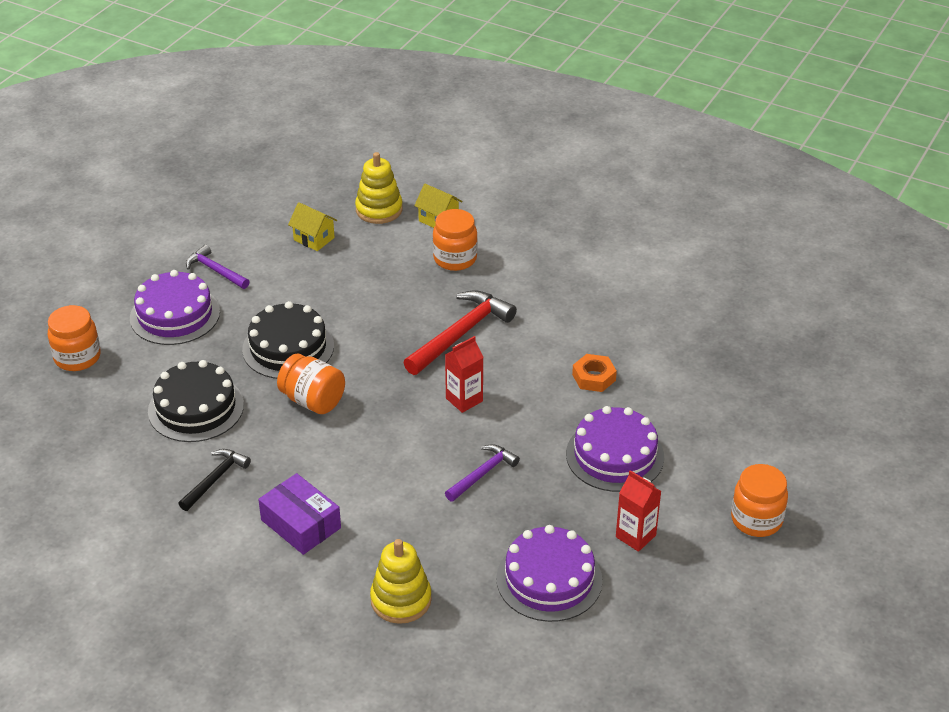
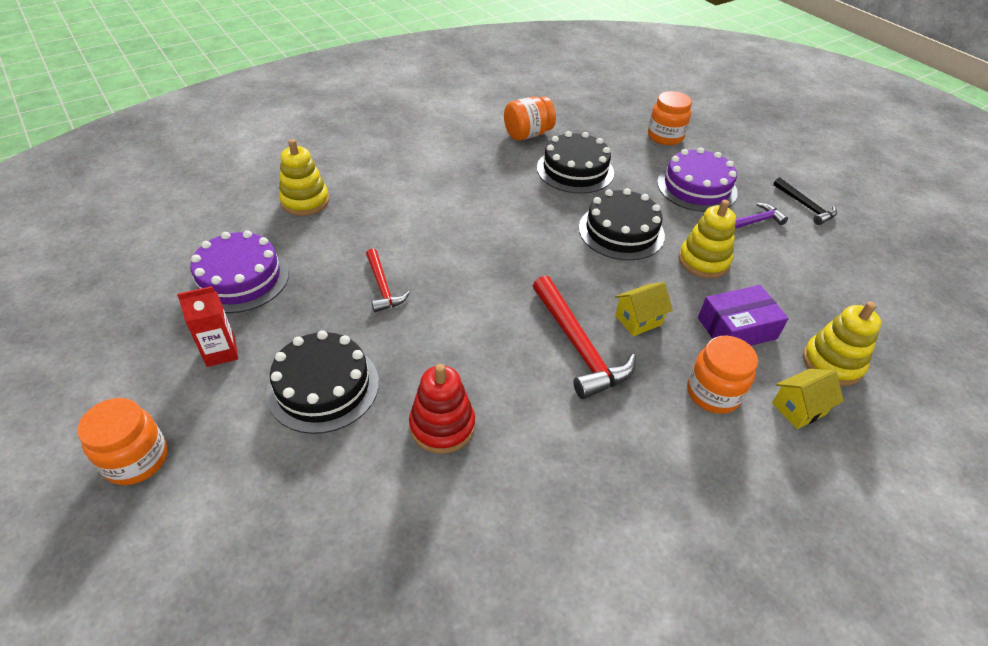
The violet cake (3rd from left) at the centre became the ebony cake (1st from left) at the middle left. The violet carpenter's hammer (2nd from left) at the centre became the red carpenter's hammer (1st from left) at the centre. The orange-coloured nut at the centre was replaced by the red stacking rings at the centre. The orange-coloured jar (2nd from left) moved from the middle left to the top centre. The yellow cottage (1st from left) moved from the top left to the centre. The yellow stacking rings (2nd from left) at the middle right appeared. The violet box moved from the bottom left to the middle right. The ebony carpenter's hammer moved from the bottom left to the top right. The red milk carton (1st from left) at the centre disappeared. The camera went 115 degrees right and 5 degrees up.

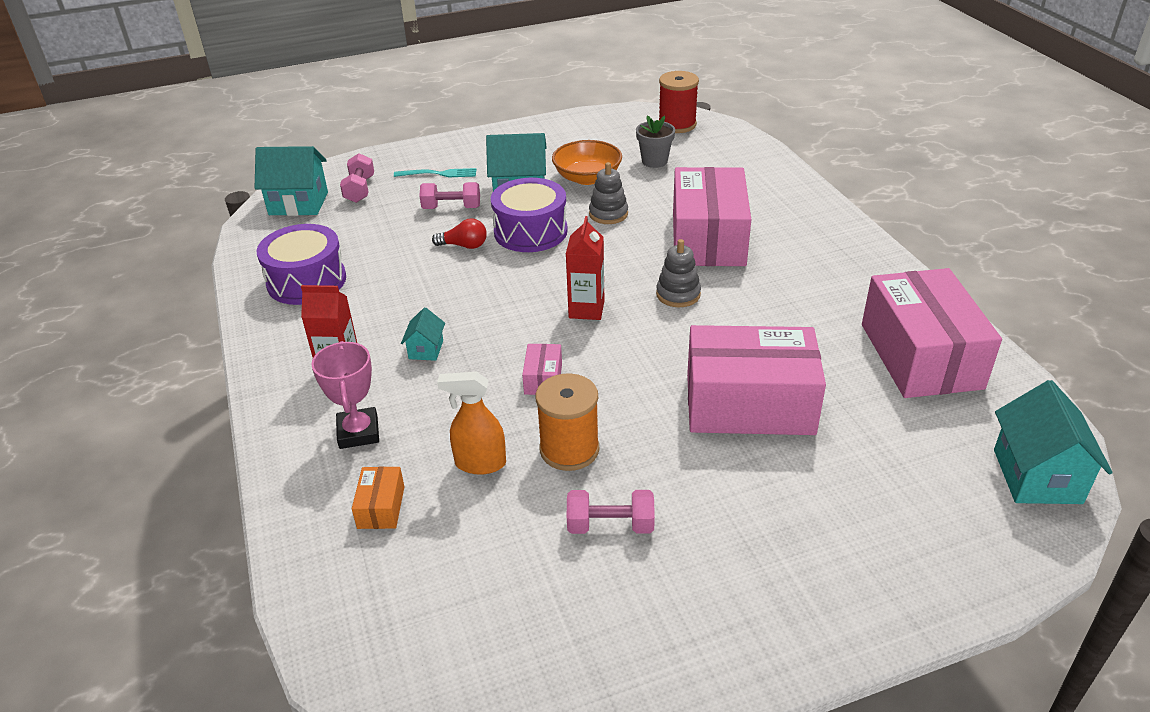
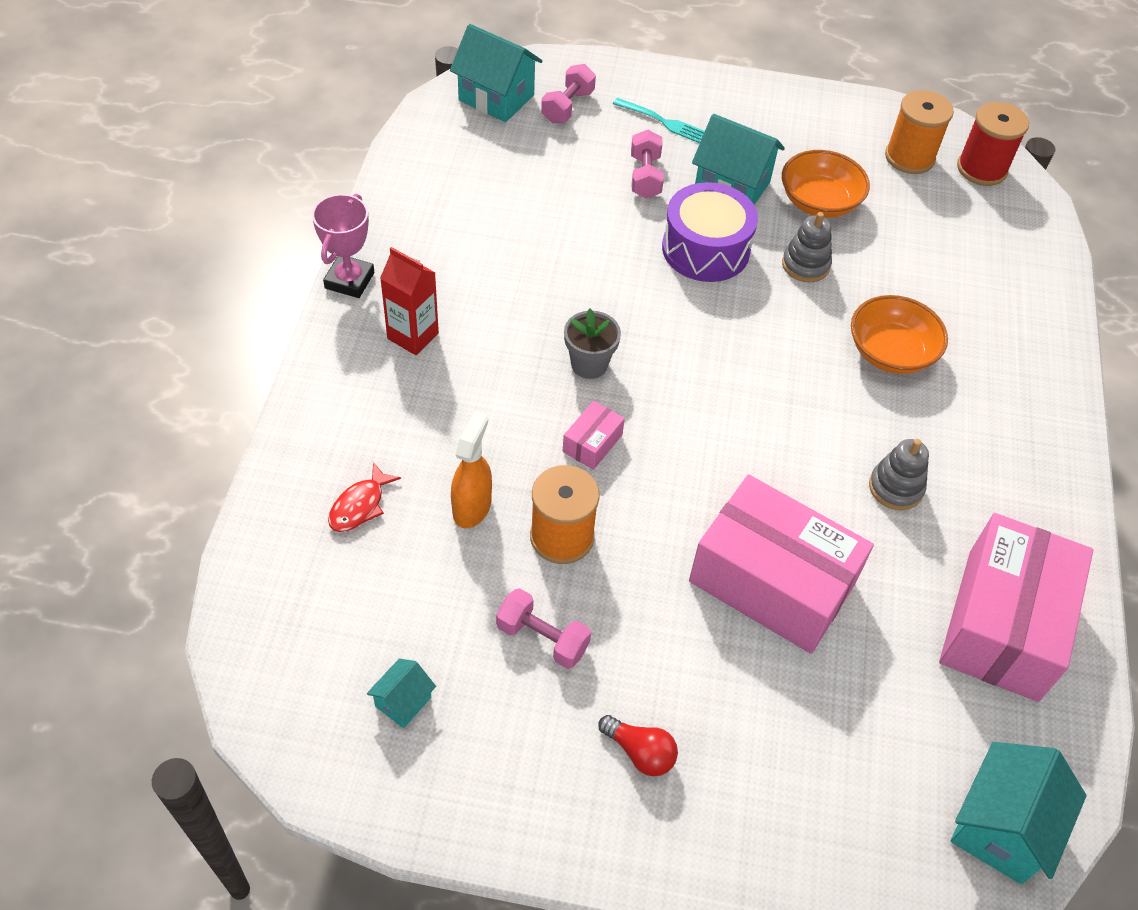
The rose-pink award cup moved from the middle left to the top left. The orange-coloured box at the bottom left was replaced by the red fish figure at the middle left. The turquoise cottage (2nd from left in the first image) moved from the centre to the bottom centre. The orange-coloured sprayer at the centre turned 75 degrees clockwise. The gray potted plant moved from the top centre to the centre. The red bulb moved from the top centre to the bottom centre. The rose-pink hand weight (2nd from left in the first image) at the top centre turned 60 degrees clockwise. The rose-pink box (2nd from left) at the top centre was replaced by the orange-coloured bowl (2nd from left) at the middle right. The gray stacking rings (2nd from left) moved from the centre to the middle right. The orange-coloured bobbin (2nd from left) at the top right appeared. The violet drum (1st from left) at the middle left disappeared. The red milk carton (2nd from left) at the centre disappeared. The camera went 25 degrees right and 15 degrees up.

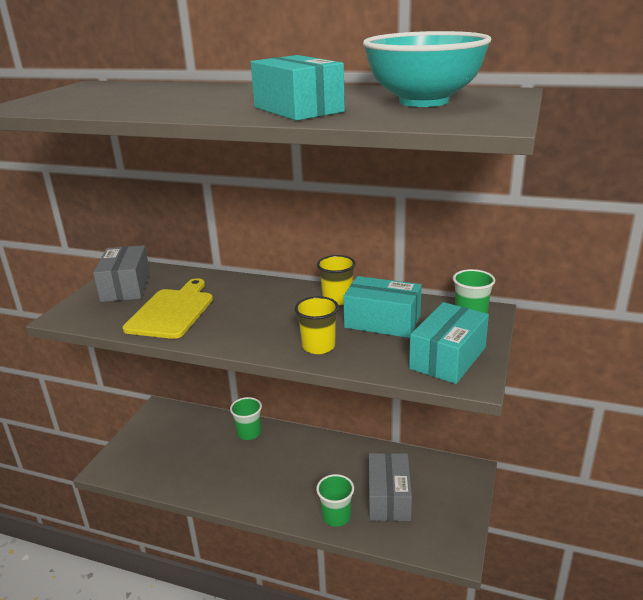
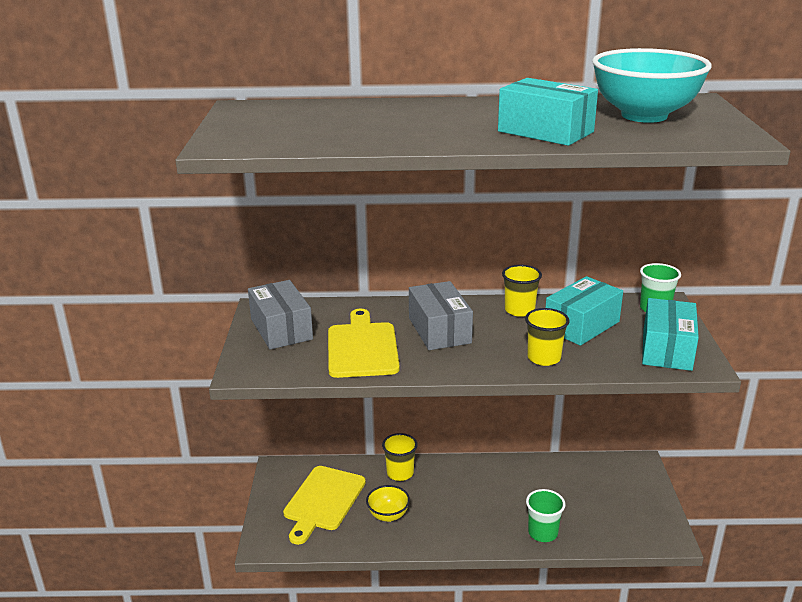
The yellow chopping board (1st from left) at the bottom centre appeared. The yellow bowl at the bottom centre appeared. The emerald tumbler (1st from left) at the bottom centre became the yellow tumbler (1st from left) at the bottom centre. The gray box (2nd from left) moved from the bottom centre to the centre. The turquoise box (2nd from left) at the centre turned 45 degrees counterclockwise. The camera went 20 degrees left and 0 degrees up.

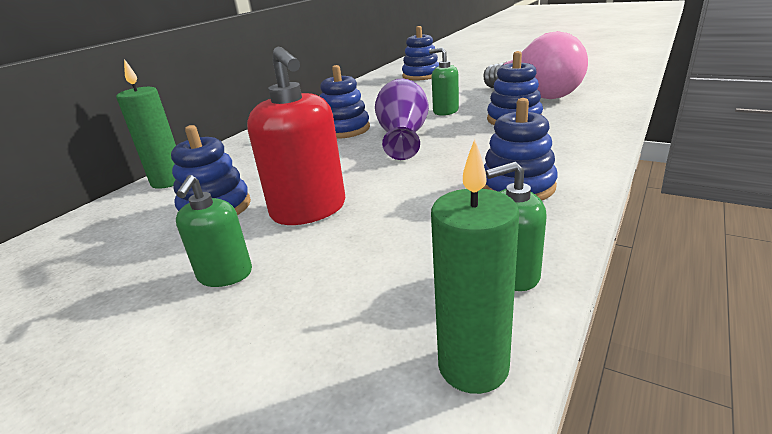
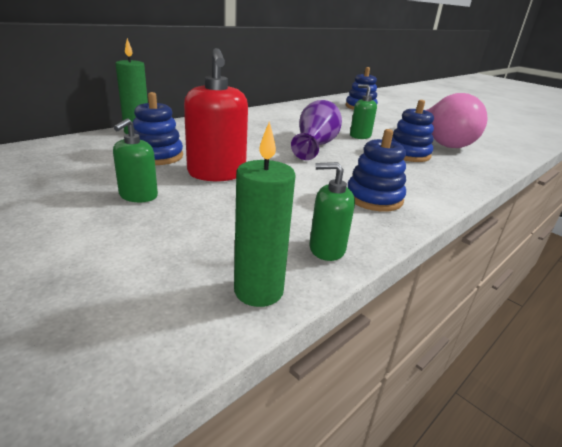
The blue stacking rings (2nd from left) at the top centre disappeared. The camera went 10 degrees right and 0 degrees up.

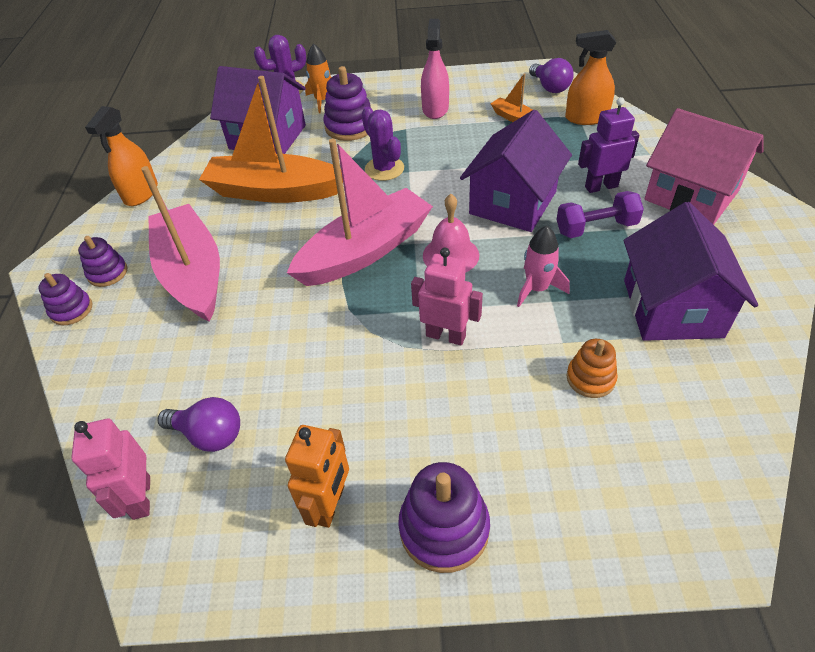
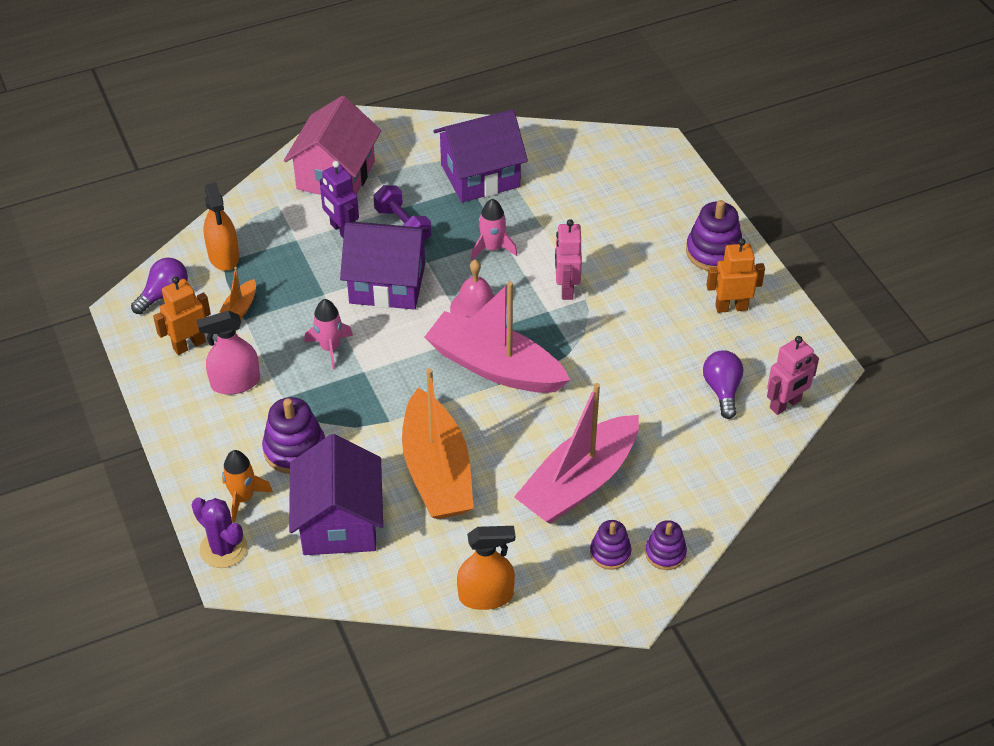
The orange-coloured toy robot (1st from left) at the middle left appeared. The rose-pink spaceship (1st from left) at the middle left appeared. The violet saguaro cactus (2nd from left) at the top centre disappeared. The orange-coloured stacking rings at the middle right disappeared. The camera went 115 degrees left and 0 degrees up.

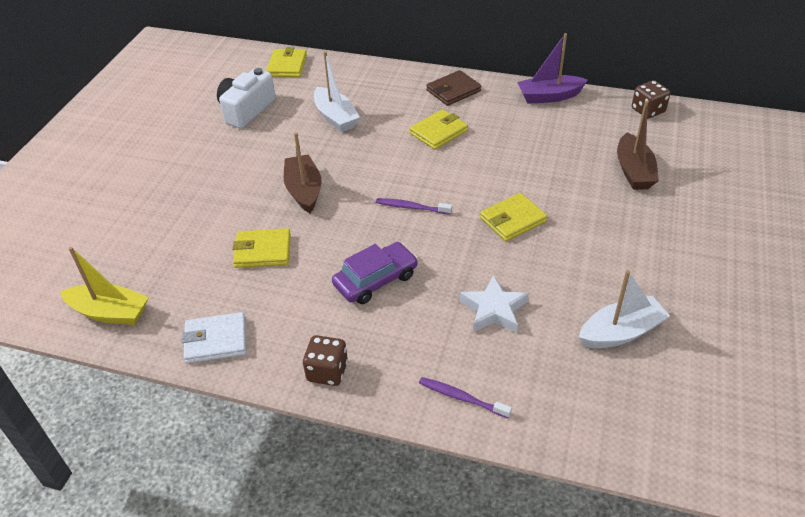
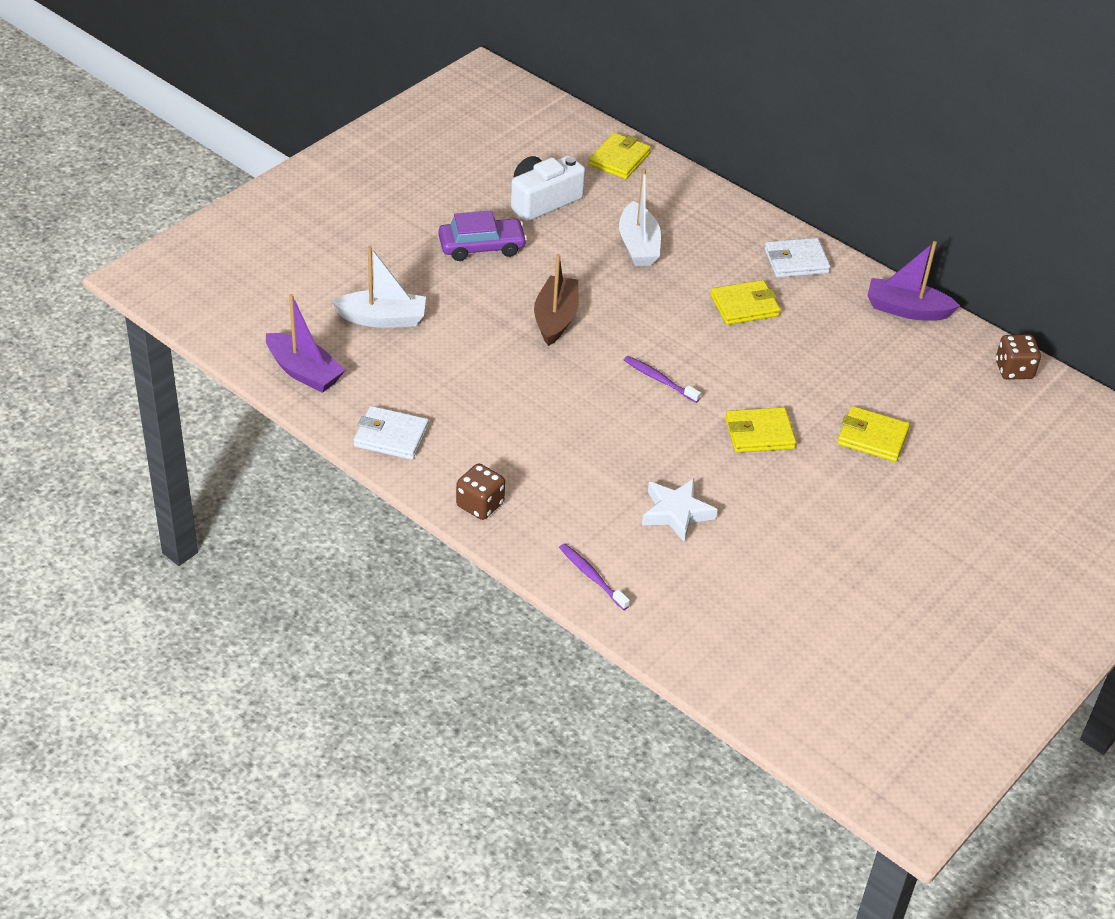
The yellow boat at the middle left became the violet boat (1st from left) at the middle left. The pure white boat (2nd from left in the first image) moved from the middle right to the top centre. The violet toy car moved from the centre to the top centre. The russet wallet at the top centre became the pure white wallet (2nd from left) at the top right. The yellow wallet (1st from left in the first image) moved from the middle left to the middle right. The russet boat (2nd from left) at the top right disappeared. The camera went 20 degrees right and 0 degrees up.

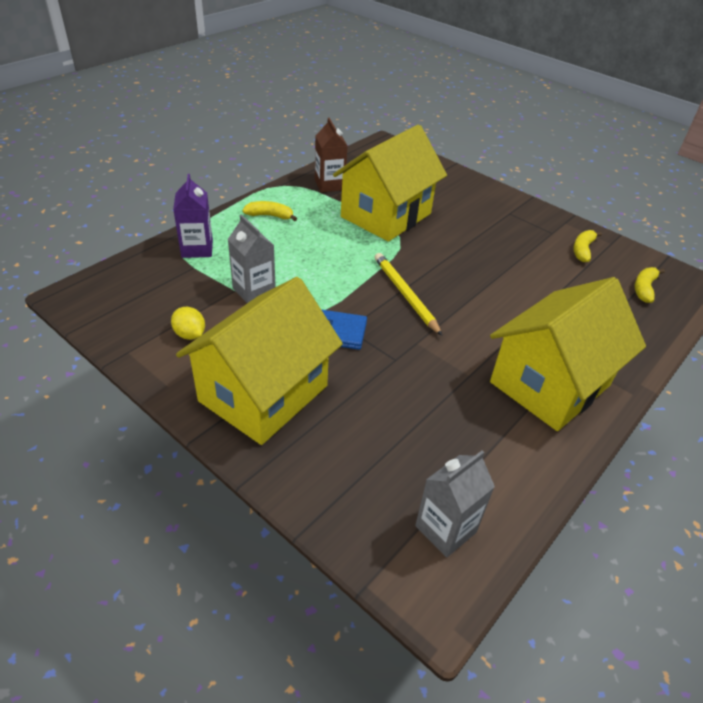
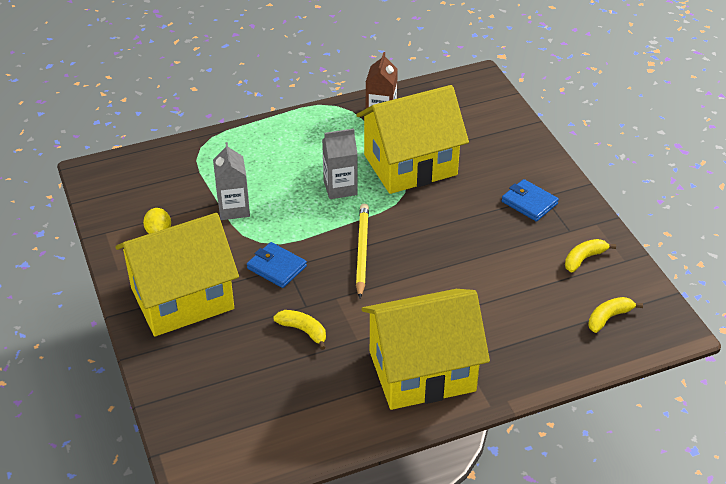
The yellow toy banana (1st from left) moved from the top centre to the bottom centre. The gray milk carton (2nd from left) moved from the bottom centre to the centre. The blue wallet (2nd from left) at the middle right appeared. The violet milk carton at the top left disappeared. The camera went 30 degrees right and 0 degrees up.

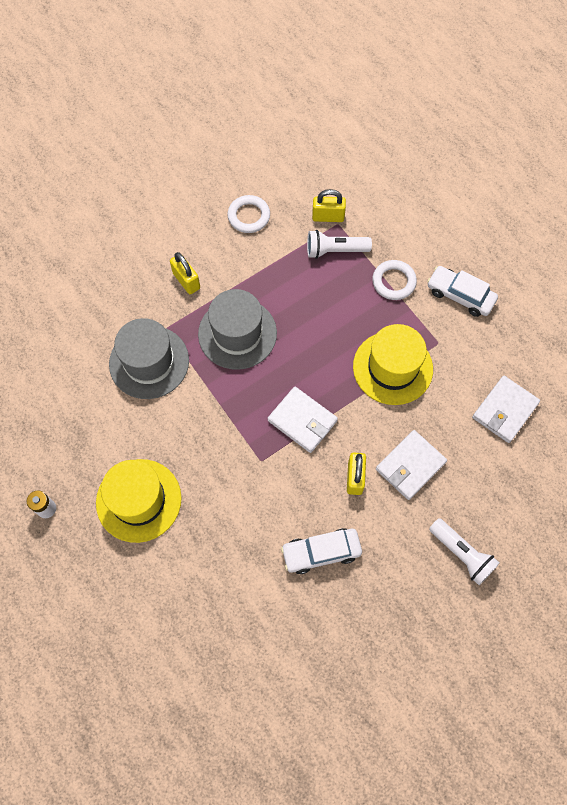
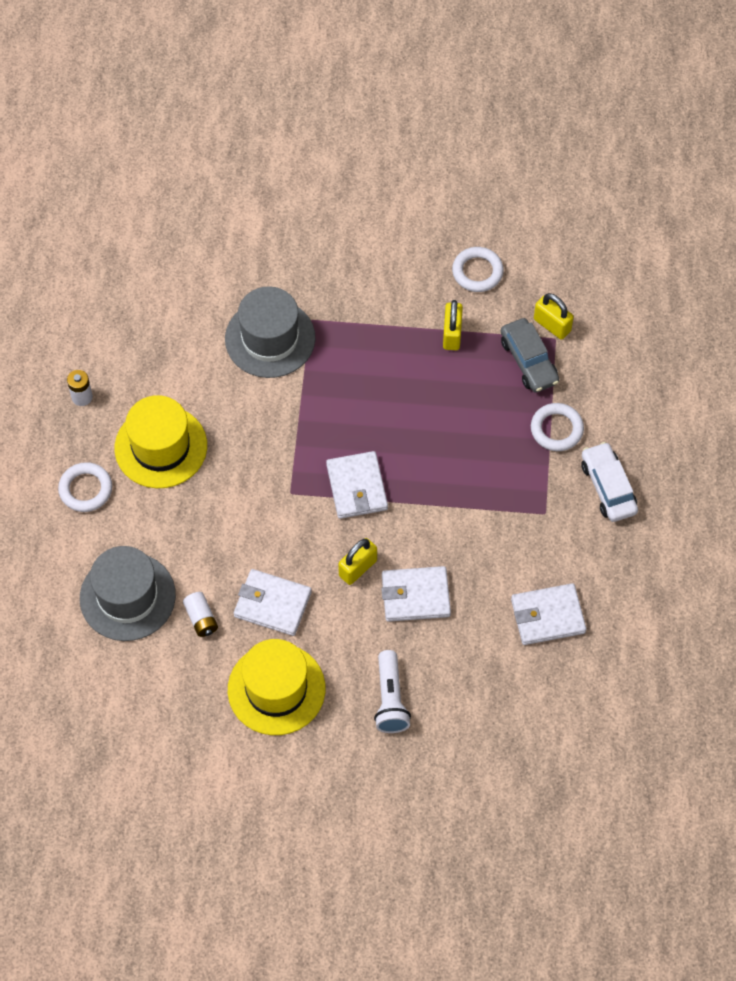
The pure white ring (1st from left) at the middle left appeared. The gray top hat (2nd from left in the first image) moved from the centre to the middle left. The pure white battery (2nd from left) at the middle left appeared. The yellow top hat (2nd from left) moved from the middle right to the bottom centre. The pure white toy car (1st from left) at the bottom centre was replaced by the pure white wallet (1st from left) at the centre. The yellow small lock (1st from left in the first image) moved from the middle left to the top centre. The pure white pocket torch (1st from left) at the top centre was replaced by the gray toy car at the middle right. The camera went 40 degrees right and 5 degrees down.

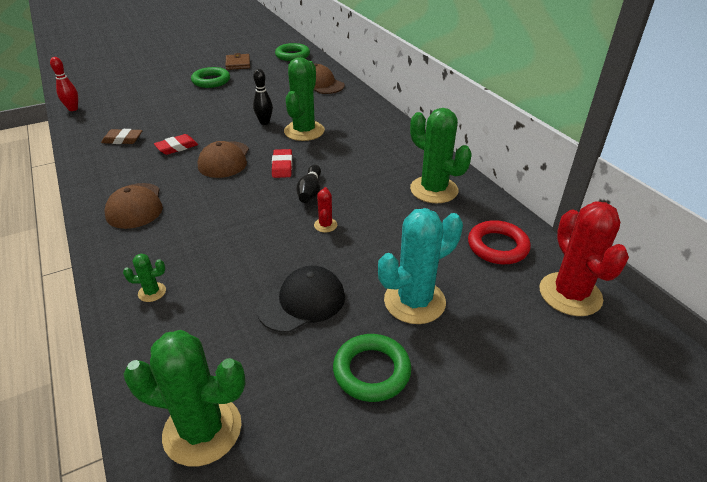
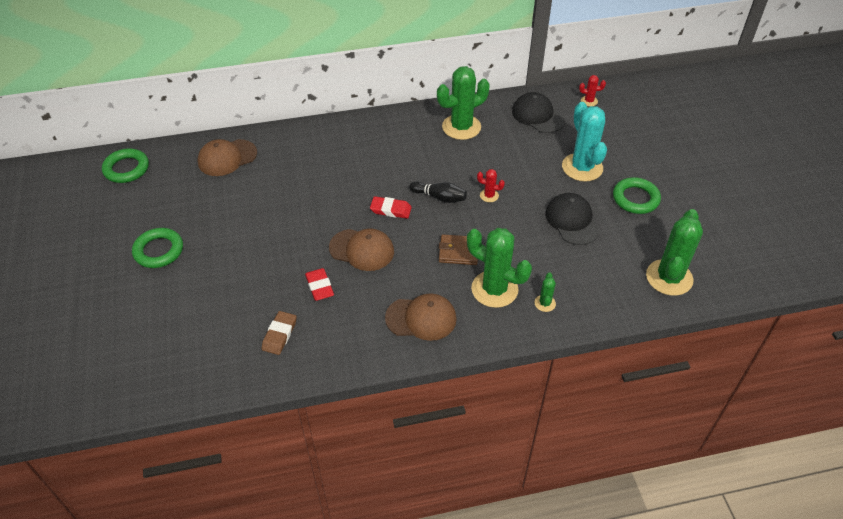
The russet wallet moved from the top centre to the centre. The emerald saguaro cactus (3rd from left in the first image) moved from the top centre to the centre. The red ring at the middle right was replaced by the ebony cap (1st from left) at the top centre. The red saguaro cactus (2nd from left) at the middle right changed to 0.45 times the size. The red bowling pin at the top left disappeared. The ebony bowling pin (1st from left) at the top centre disappeared. The camera went 75 degrees left and 10 degrees up.

